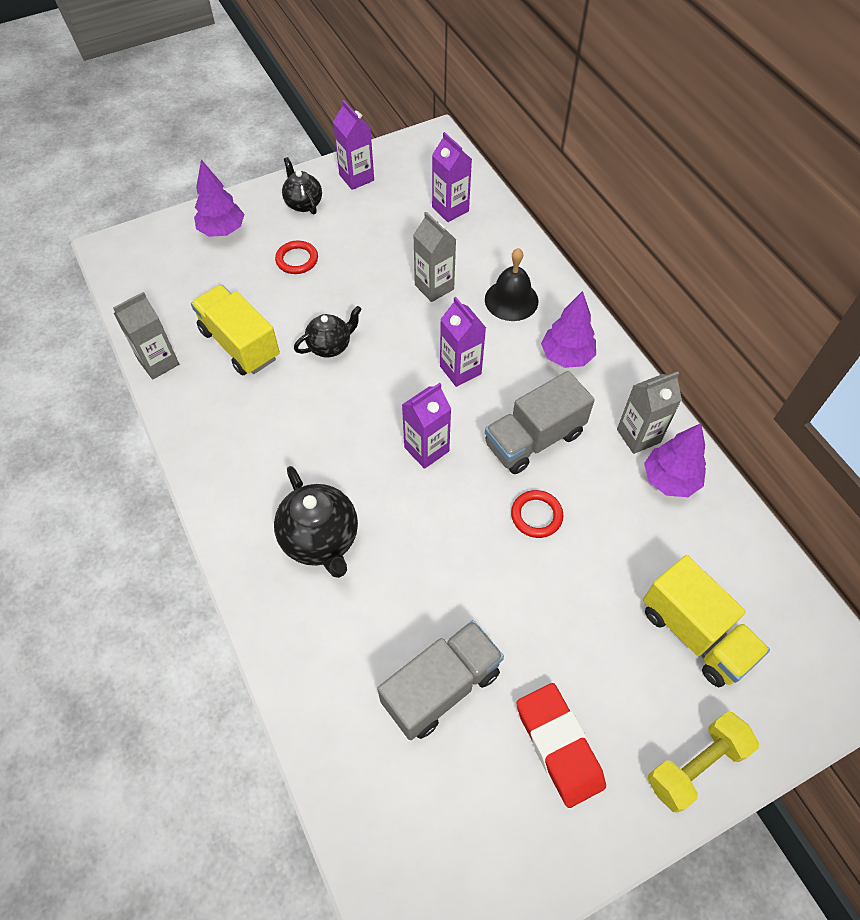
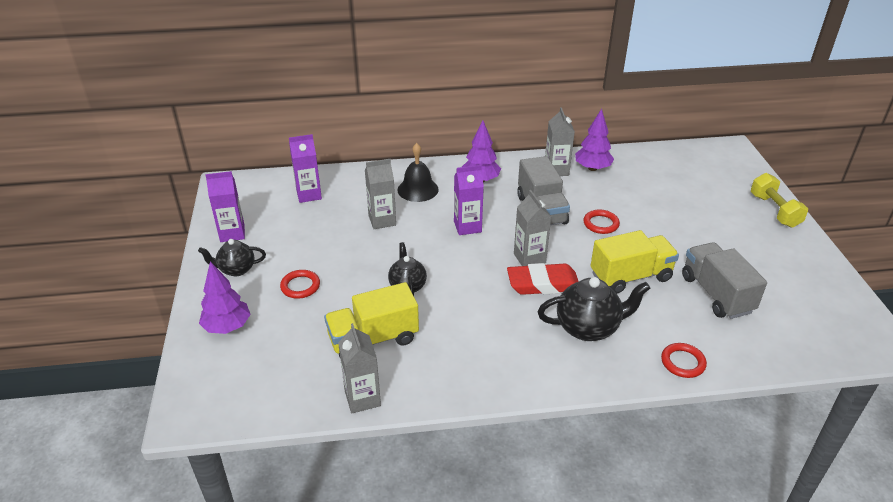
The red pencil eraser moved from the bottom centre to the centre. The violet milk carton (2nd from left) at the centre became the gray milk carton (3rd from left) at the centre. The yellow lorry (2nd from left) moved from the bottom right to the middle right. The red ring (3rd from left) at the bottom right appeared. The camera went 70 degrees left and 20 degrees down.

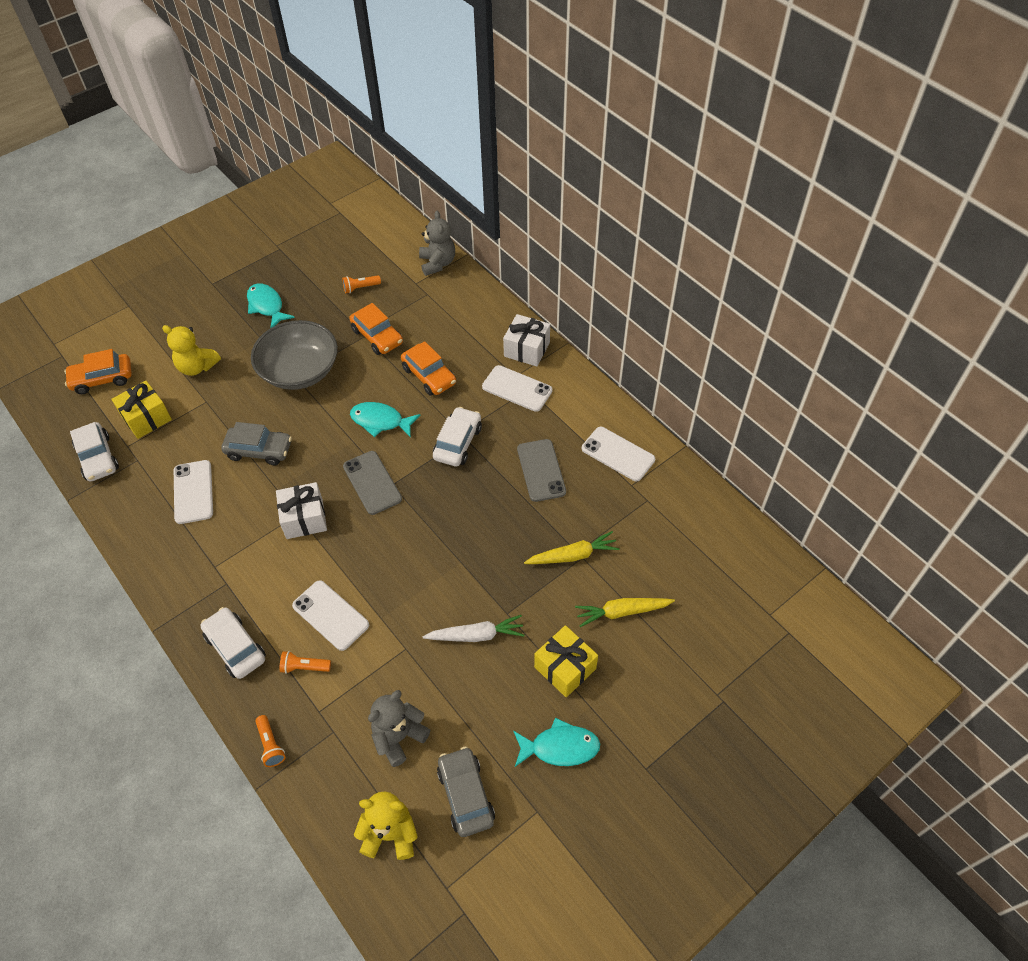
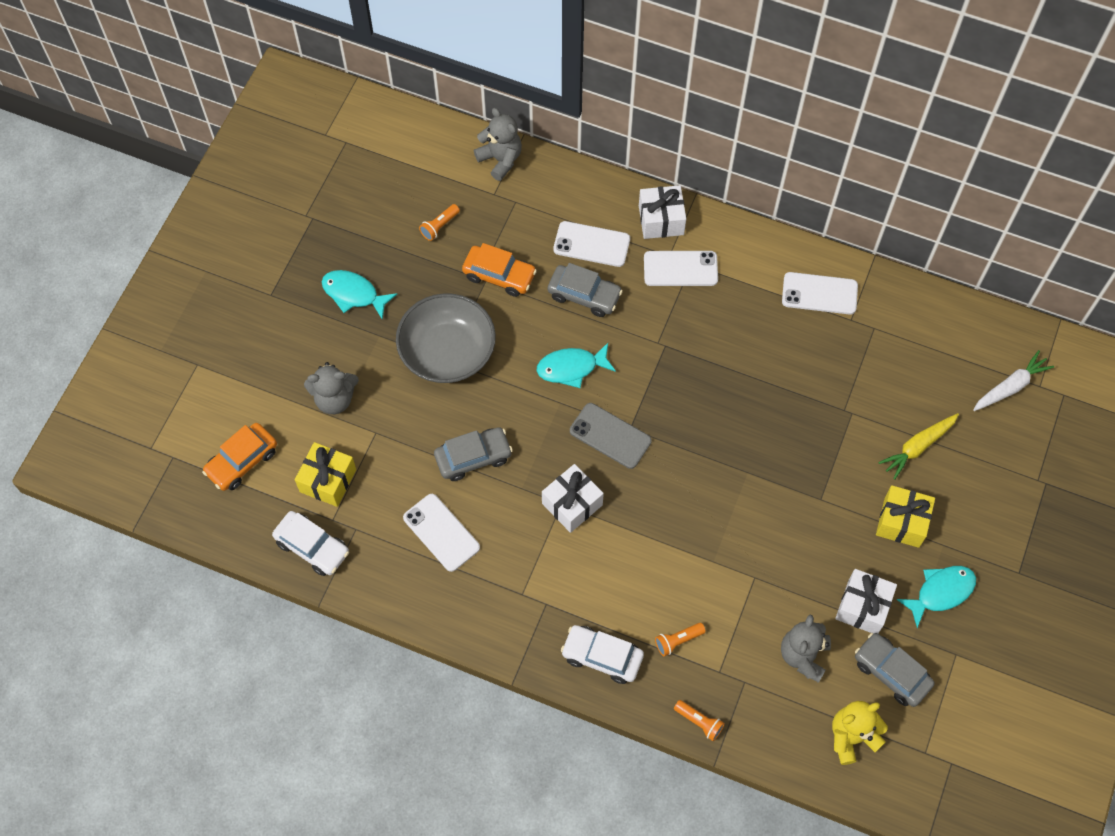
The yellow stuffed bear (1st from left) at the middle left became the gray stuffed bear (1st from left) at the middle left. The orange-coloured toy car (3rd from left) at the centre became the gray toy car (2nd from left) at the centre. The pure white smartphone (2nd from left) moved from the middle left to the top centre. The pure white present (3rd from left) at the bottom right appeared. The pure white toy carrot moved from the centre to the middle right. The pure white toy car (3rd from left) at the centre disappeared. The gray smartphone (2nd from left) at the centre disappeared. The yellow toy carrot (1st from left) at the centre disappeared. The camera went 30 degrees left and 10 degrees up.

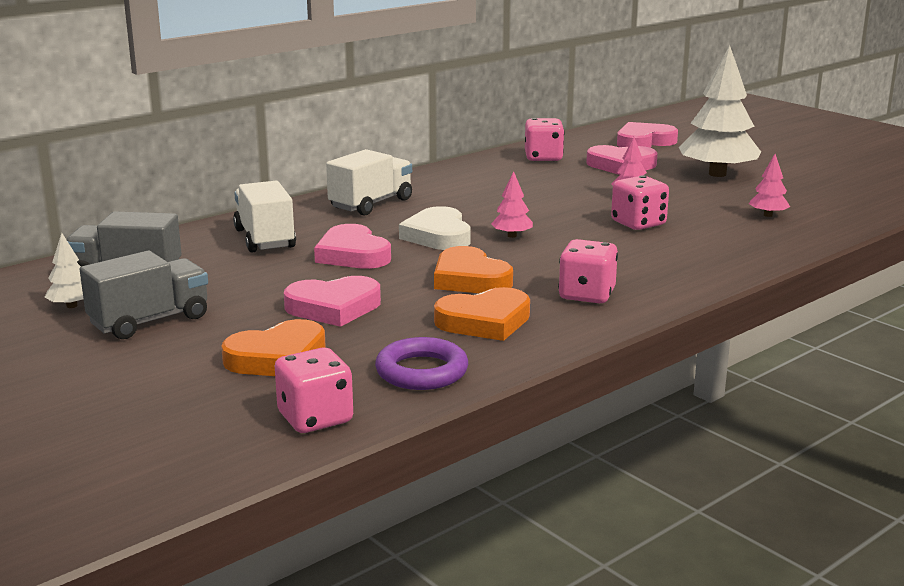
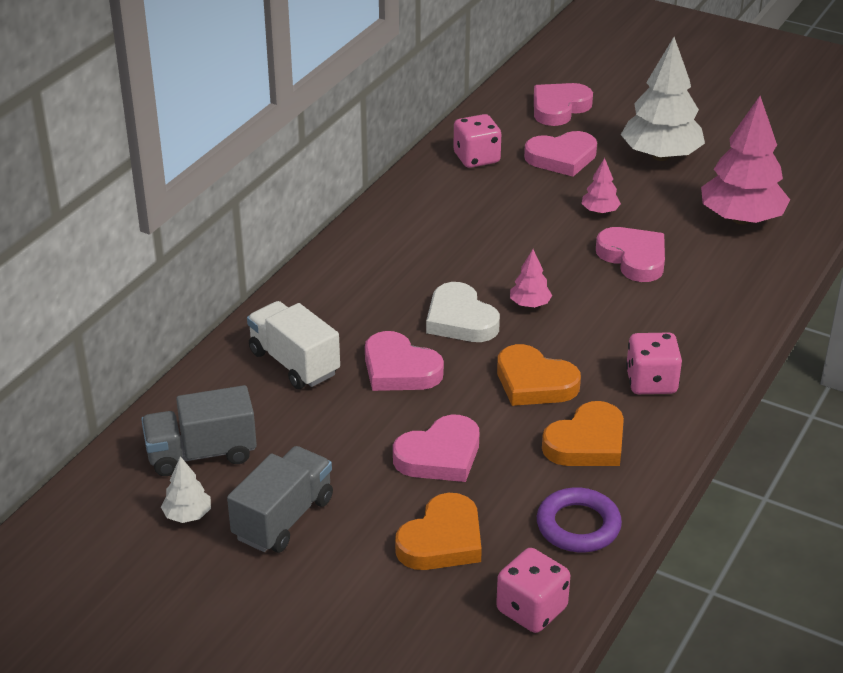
The rose-pink dice (4th from left) at the middle right was replaced by the rose-pink heart shape (5th from left) at the middle right. The rose-pink toy tree (3rd from left) at the top right changed to 2.22 times the size. The pure white lorry (2nd from left) at the top centre disappeared. The camera went 20 degrees left and 15 degrees up.

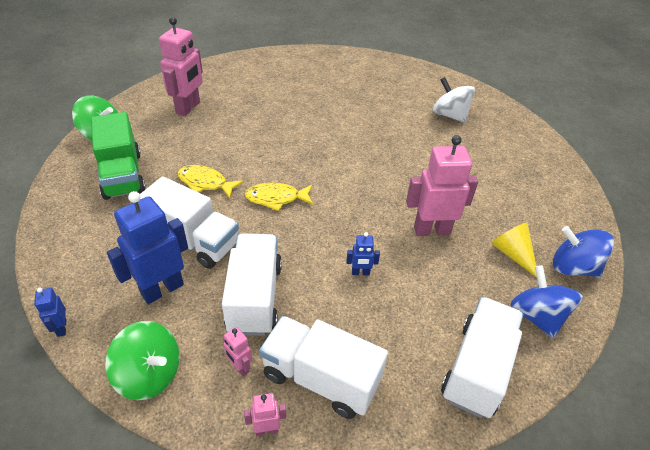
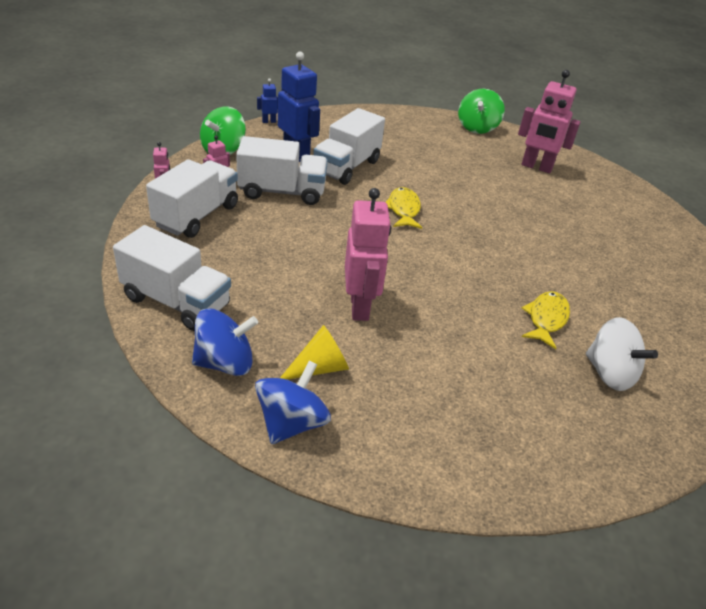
The yellow fish figure (1st from left in the first image) moved from the middle left to the middle right. The pure white spinning top at the top right turned 90 degrees clockwise. The emerald lorry at the middle left disappeared. The blue toy robot (3rd from left) at the centre disappeared. The camera went 90 degrees right and 5 degrees down.

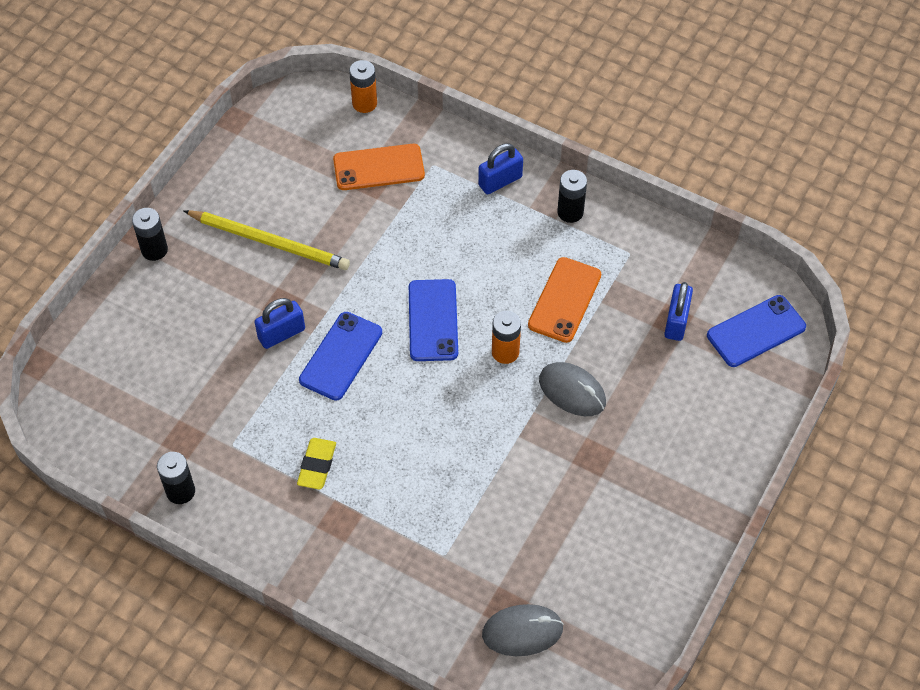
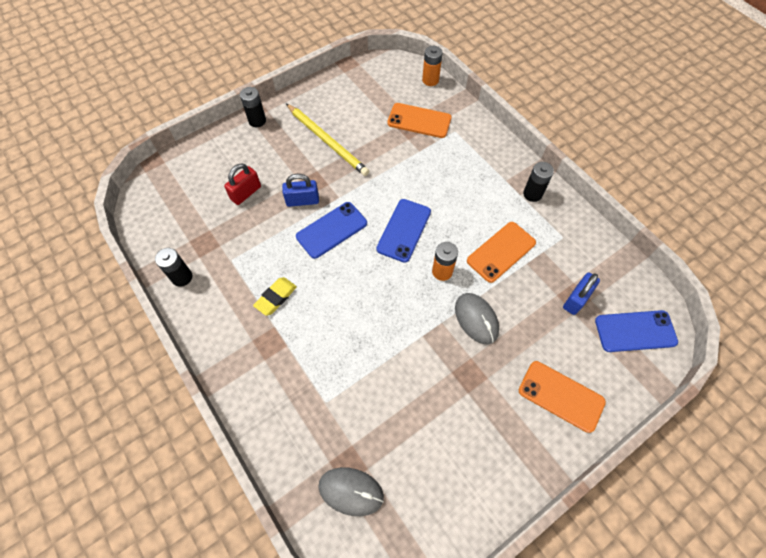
The red small lock at the top left appeared. The orange-coloured smartphone (3rd from left) at the bottom right appeared. The blue small lock (2nd from left) at the top centre disappeared. The camera went 25 degrees right and 5 degrees up.

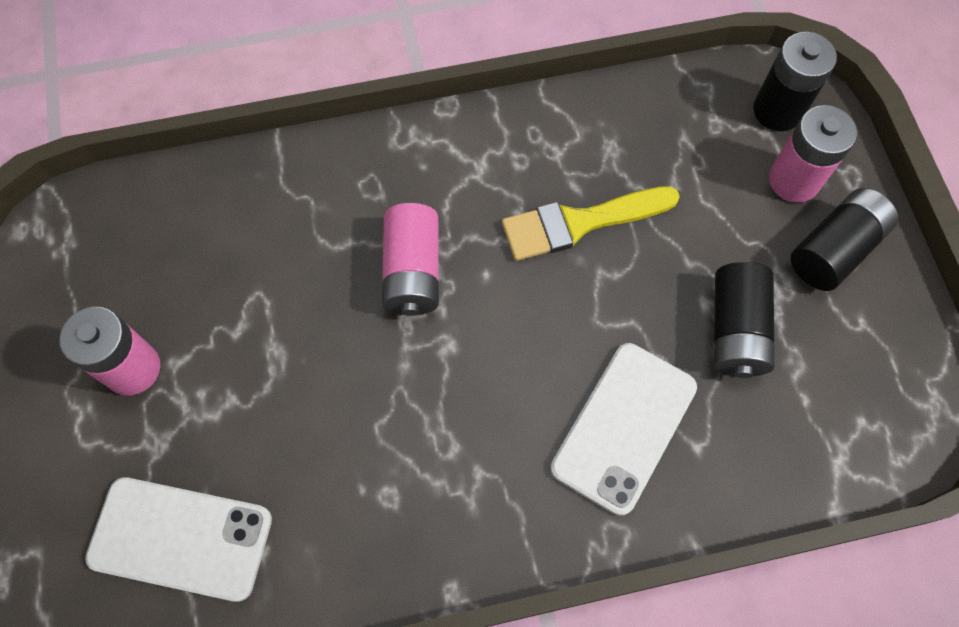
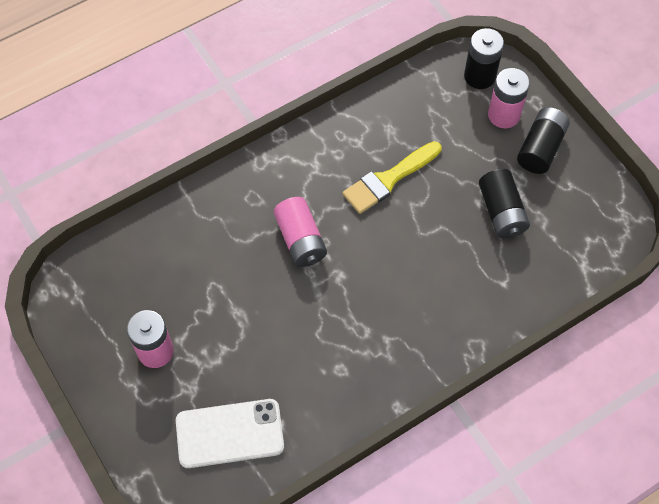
The pure white smartphone (2nd from left) at the bottom centre disappeared. The camera went 20 degrees left and 5 degrees down.

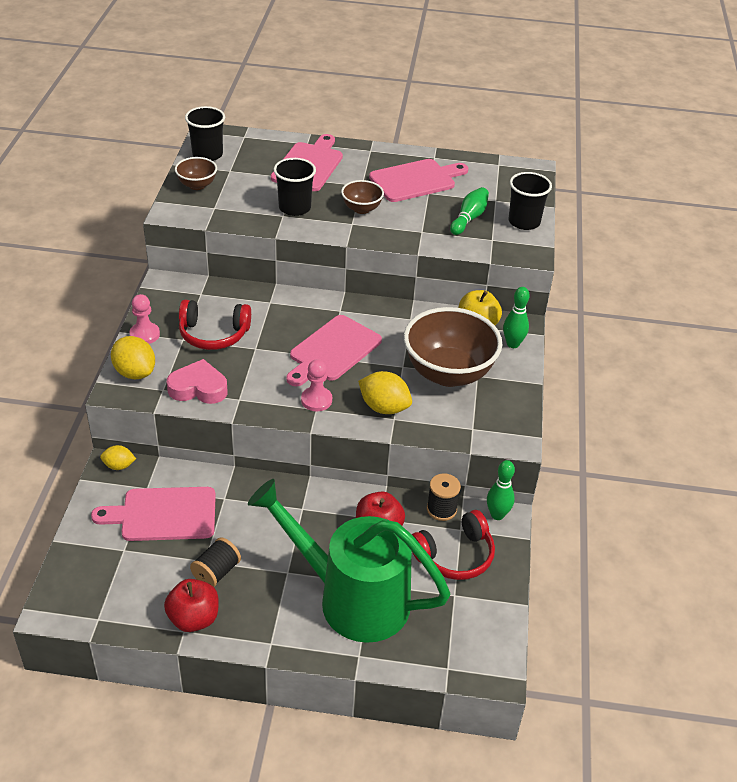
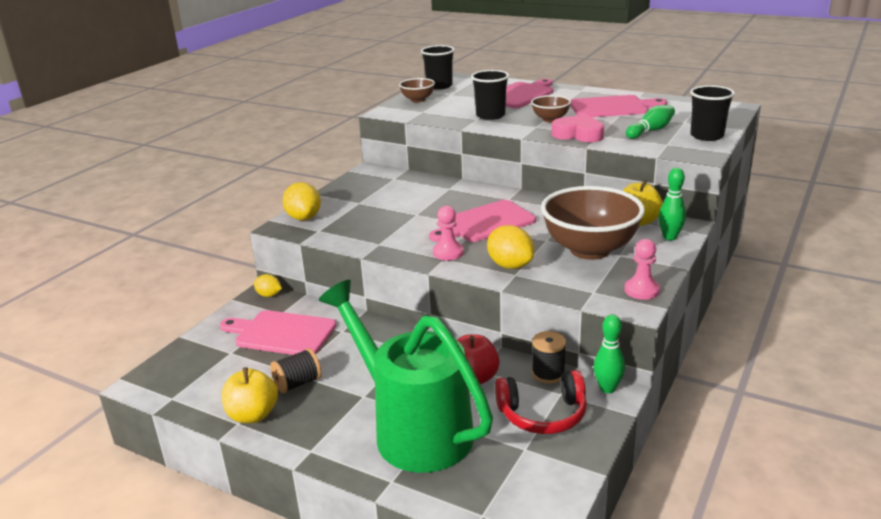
The red apple fruit (1st from left) at the bottom left became the yellow apple fruit (1st from left) at the bottom left. The rose-pink heart shape moved from the middle left to the top centre. The rose-pink pawn (1st from left in the first image) moved from the middle left to the middle right. The red over-ear headphones (1st from left) at the middle left disappeared. The camera went 25 degrees right and 15 degrees down.

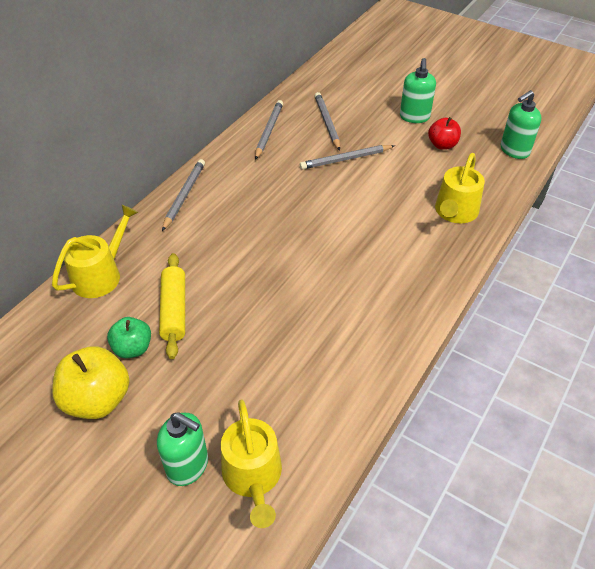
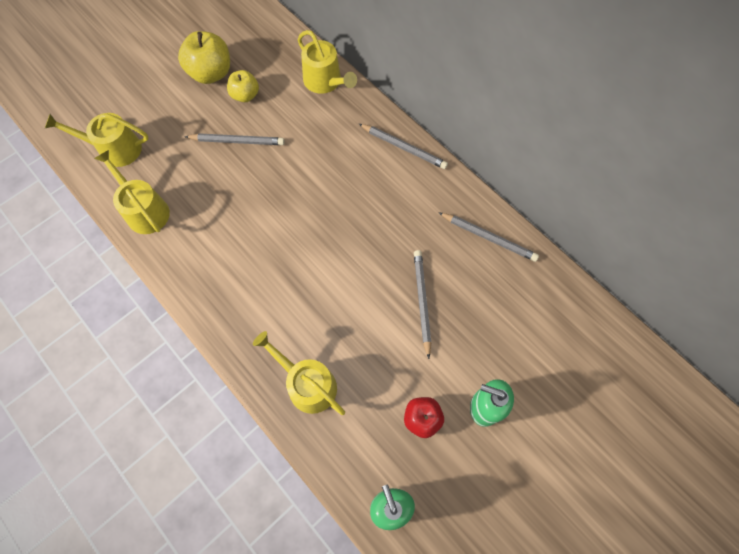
The yellow sprinkling can (2nd from left) at the middle left appeared. The gray lead pencil (3rd from left in the first image) moved from the top centre to the top left. The emerald apple fruit at the middle left became the yellow apple fruit (2nd from left) at the top left. The emerald pump bottle (1st from left) at the bottom left disappeared. The yellow pastry roller at the middle left disappeared. The camera went 105 degrees right and 20 degrees up.

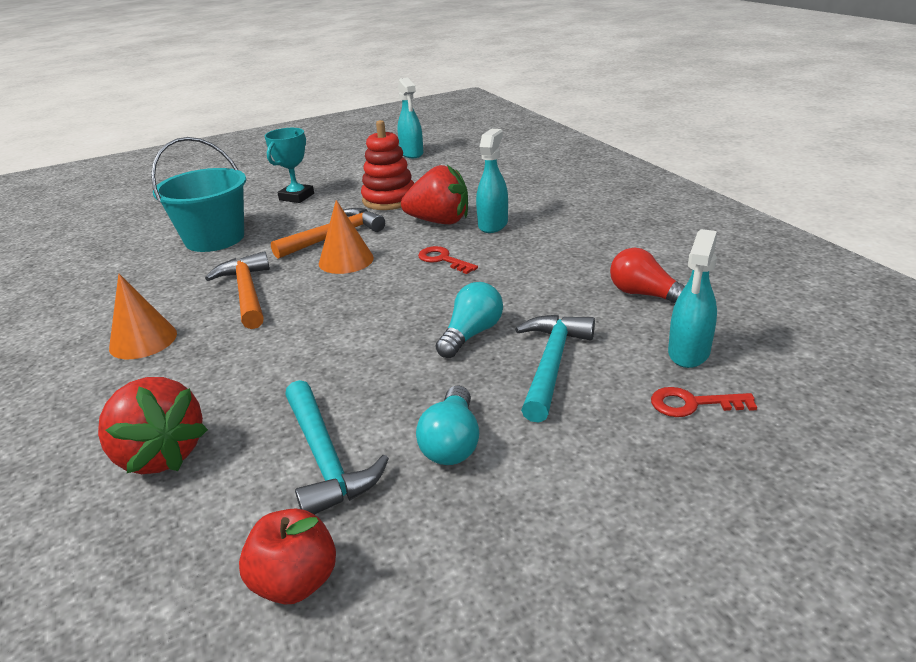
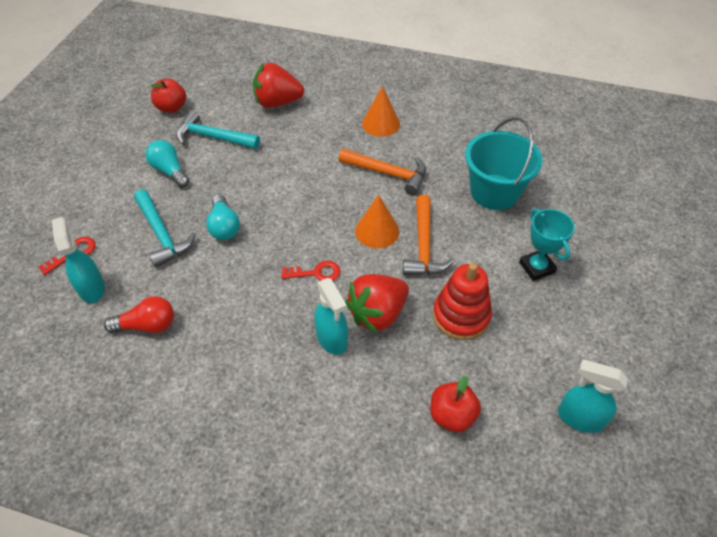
The red apple fruit (2nd from left) at the bottom centre appeared. The camera went 130 degrees right and 20 degrees up.

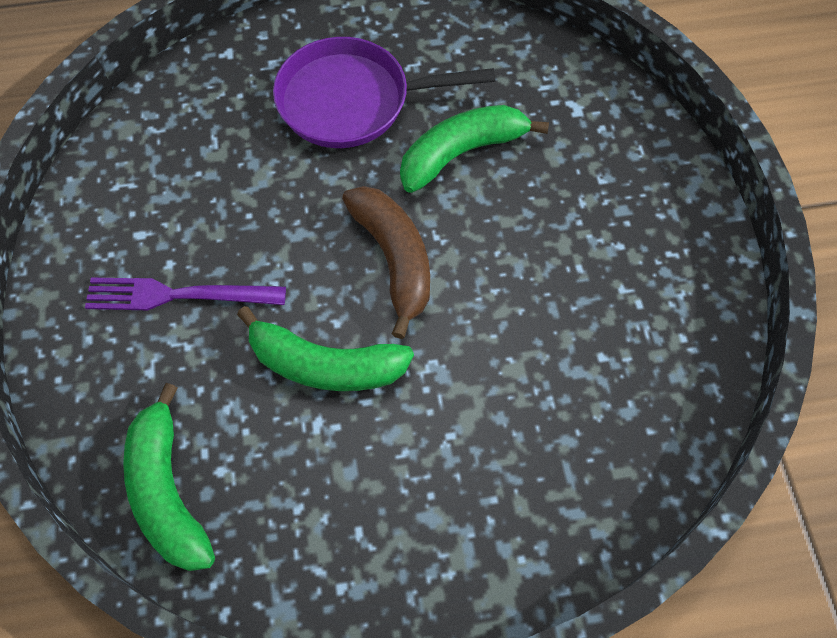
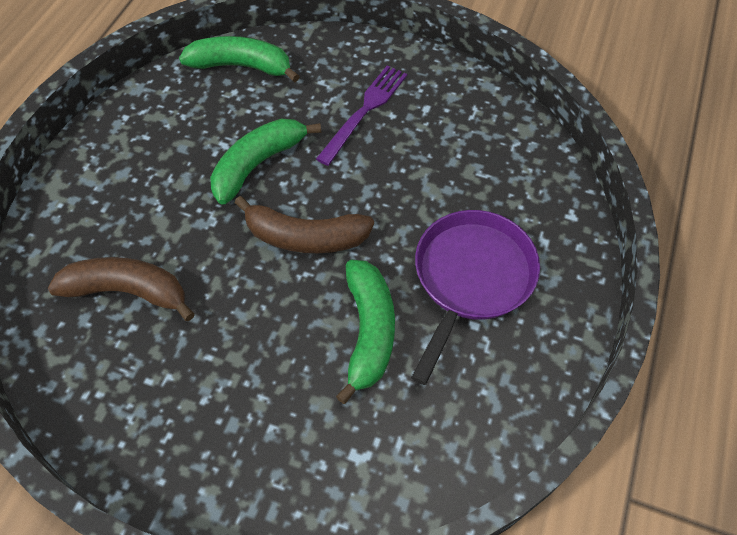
The russet toy banana (1st from left) at the middle left appeared. The camera went 120 degrees right and 5 degrees down.

